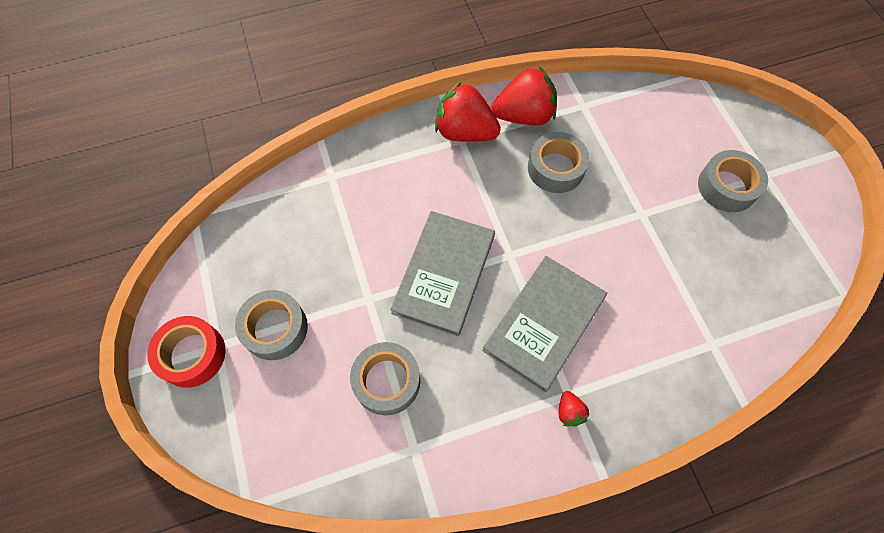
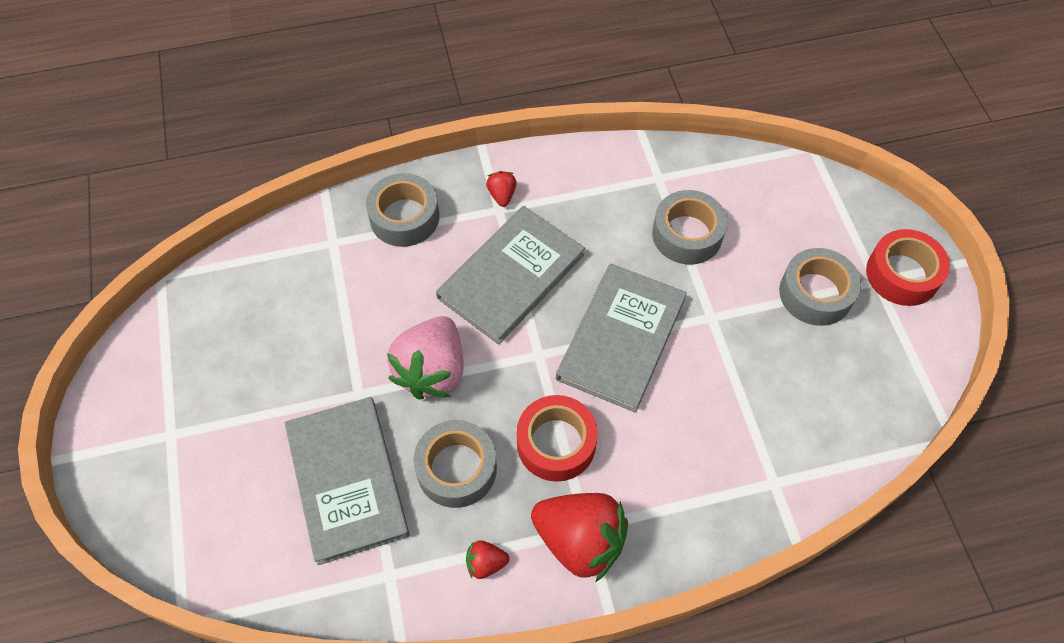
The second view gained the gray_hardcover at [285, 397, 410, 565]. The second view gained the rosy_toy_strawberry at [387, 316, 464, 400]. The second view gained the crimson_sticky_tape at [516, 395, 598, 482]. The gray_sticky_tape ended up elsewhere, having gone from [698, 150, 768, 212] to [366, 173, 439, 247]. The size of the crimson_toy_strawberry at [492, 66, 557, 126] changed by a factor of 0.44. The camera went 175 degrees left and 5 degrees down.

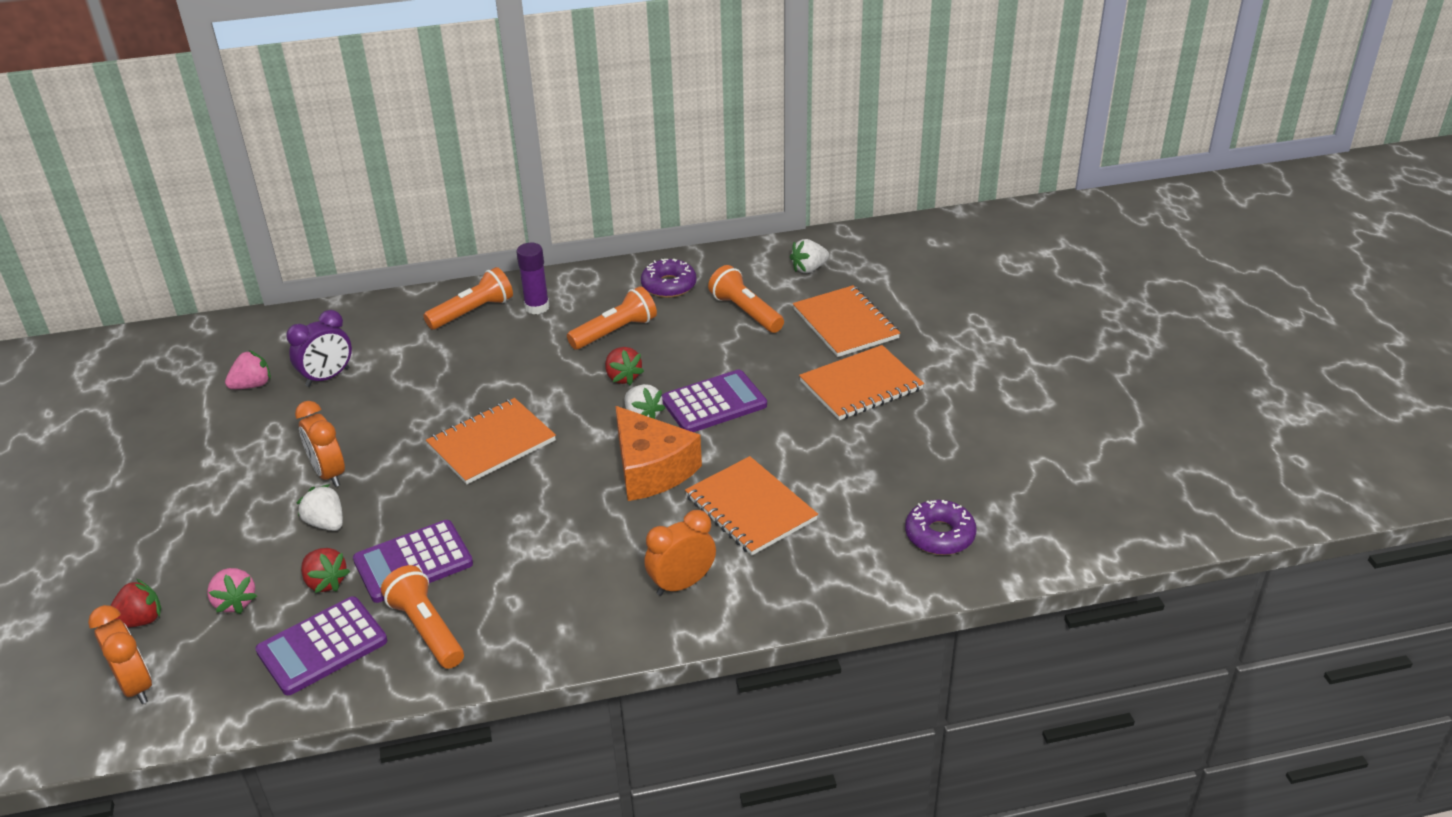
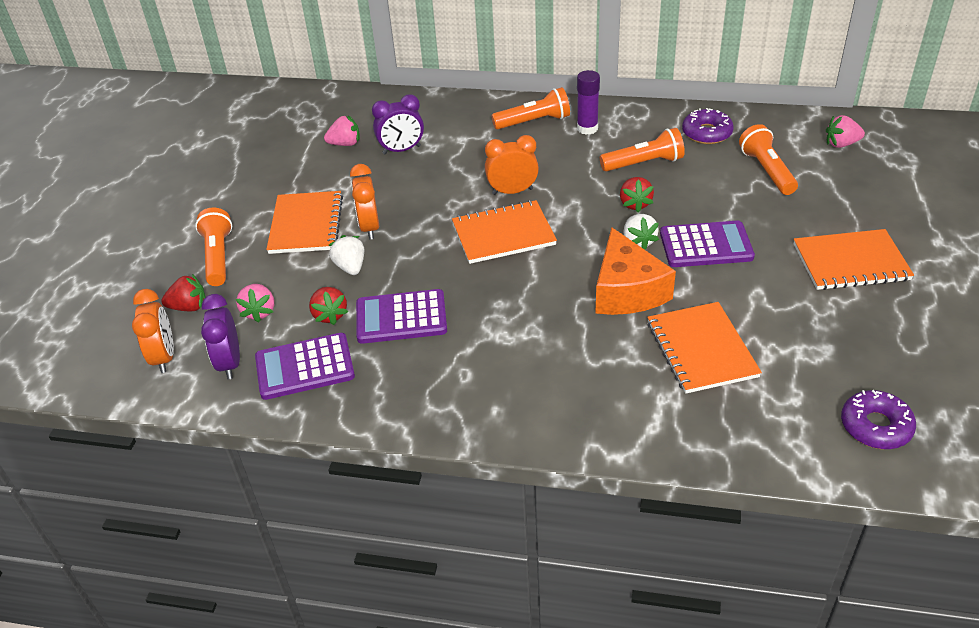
The second view gained the violet_clock at [201, 294, 240, 379]. The orange_torch ended up elsewhere, having gone from [381, 565, 464, 669] to [195, 207, 232, 286]. The orange_clock ended up elsewhere, having gone from [644, 510, 716, 596] to [485, 135, 539, 195]. The orange_exercise_book ended up elsewhere, having gone from [793, 285, 900, 357] to [266, 191, 343, 254]. What was the pure_white_toy_strawberry at [790, 239, 829, 273] turned into the rosy_toy_strawberry at [826, 115, 865, 148]. The camera went 25 degrees right and 5 degrees up.

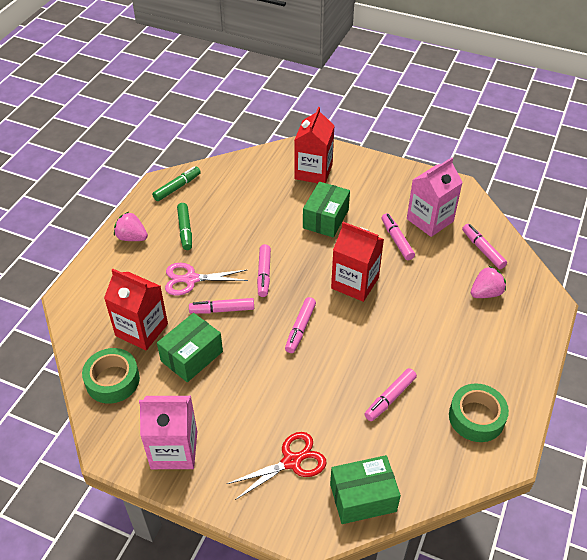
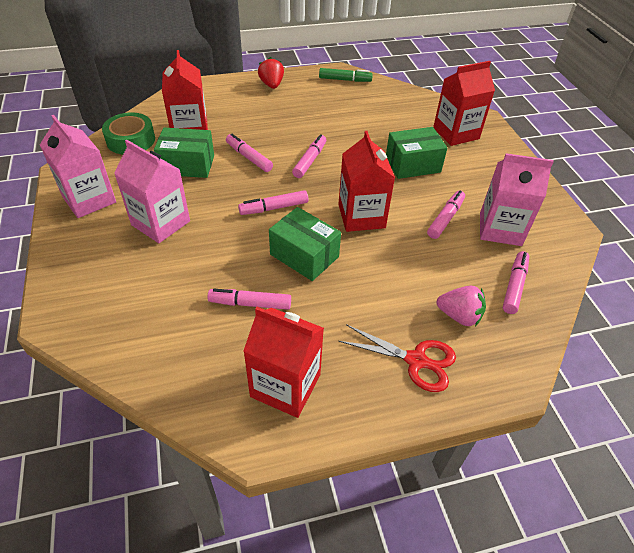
The second view lost the rosy_pair_of_scissors at [165, 263, 248, 295]. The second view lost the emerald_felt_pen at [177, 203, 192, 250]. The second view gained the rosy_juice_carton at [114, 140, 190, 243]. The crimson_pair_of_scissors ended up elsewhere, having gone from [227, 432, 327, 500] to [338, 324, 456, 392]. The emerald_parcel ended up elsewhere, having gone from [330, 455, 401, 524] to [269, 207, 341, 281]. Where the emerald_sticky_tape stood at [449, 384, 509, 442], the crimson_juice_carton came to stand at [243, 307, 324, 418]. What was the rosy_toy_strawberry at [114, 212, 148, 241] turned into the crimson_toy_strawberry at [258, 57, 284, 89]. The rosy_felt_pen at [257, 244, 271, 297] ended up facing another way, 150 degrees clockwise from before. The camera went 50 degrees right and 0 degrees up.

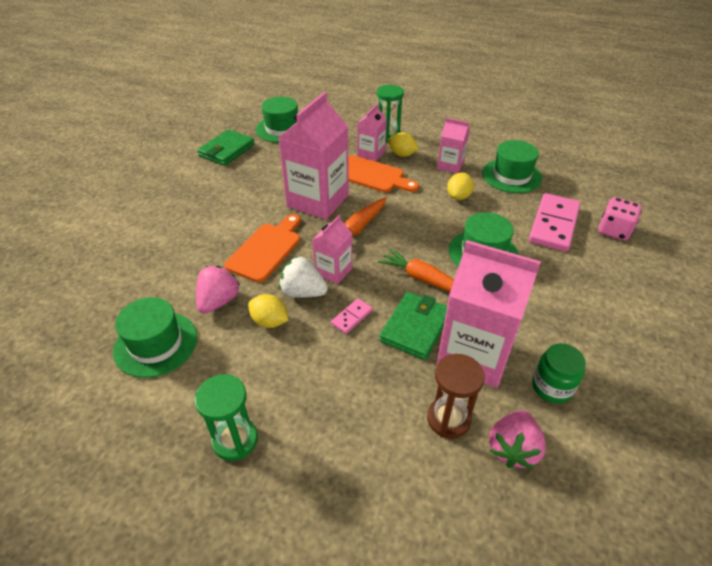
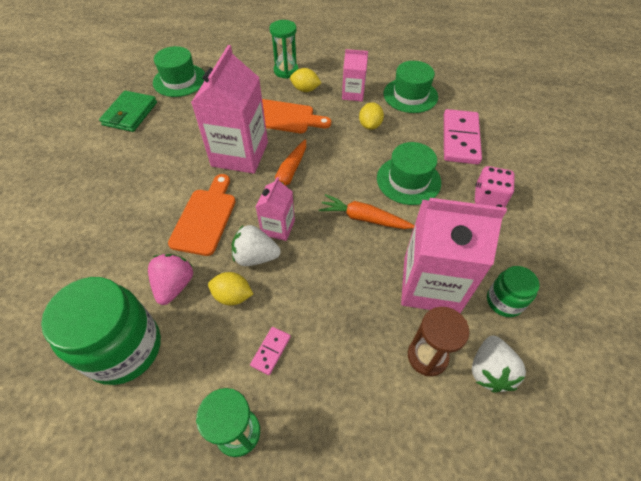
The second view lost the rosy_juice_carton at [357, 104, 387, 161]. The second view lost the emerald_card_wallet at [379, 292, 447, 360]. The rosy_domino_piece ended up elsewhere, having gone from [331, 298, 373, 334] to [250, 327, 291, 375]. The rosy_game_die ended up elsewhere, having gone from [598, 197, 642, 241] to [475, 166, 515, 207]. Where the emerald_hat stood at [113, 297, 197, 378], the emerald_jam_jar came to stand at [41, 277, 161, 385]. What was the rosy_toy_strawberry at [489, 410, 546, 468] turned into the pure_white_toy_strawberry at [472, 335, 526, 393]. The camera went 15 degrees left and 10 degrees up.

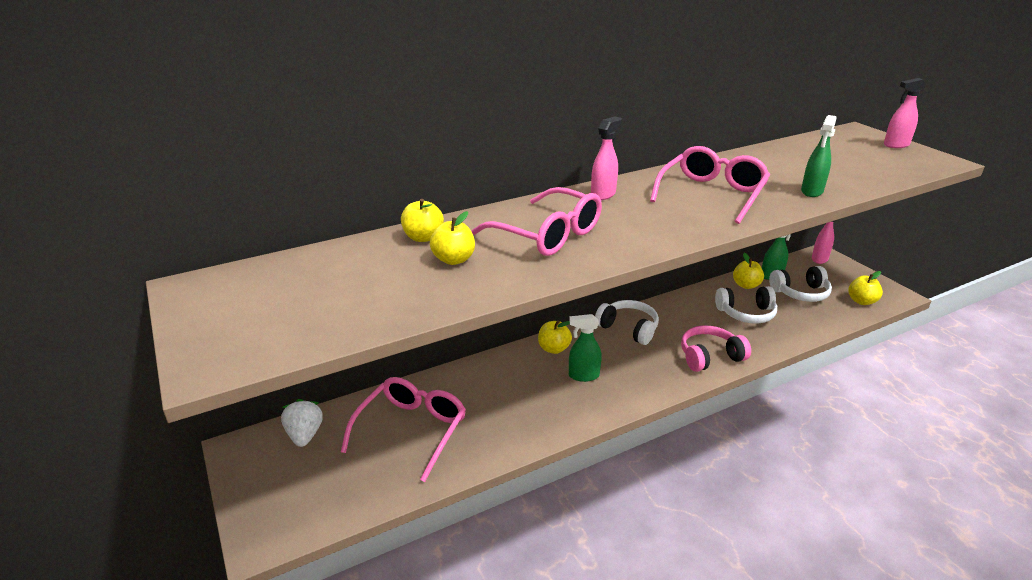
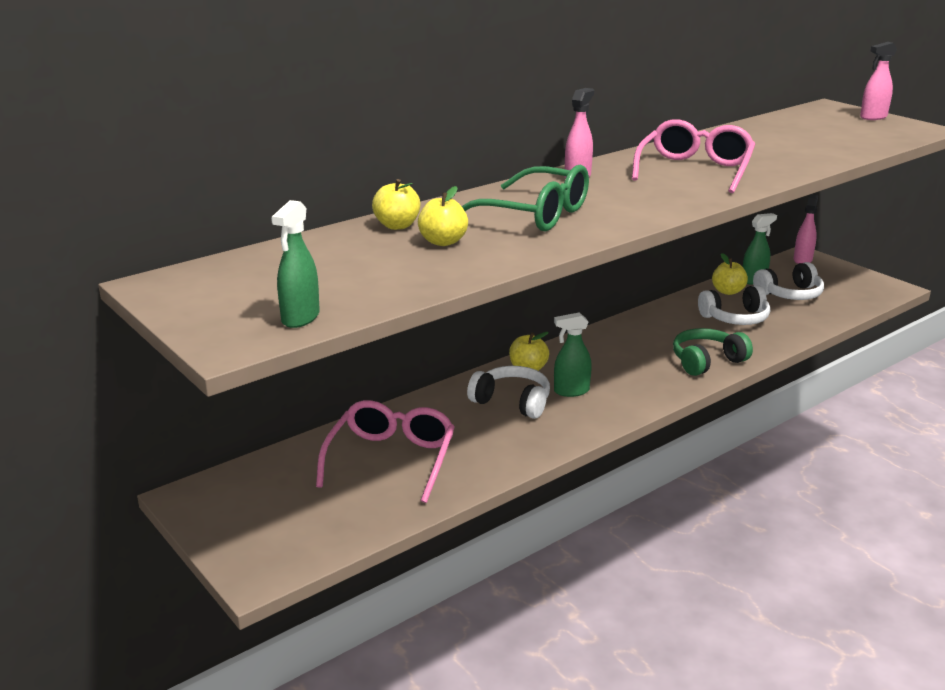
The second view lost the pure_white_toy_strawberry at [281, 399, 323, 447]. The second view lost the bright_yellow_toy_apple at [848, 271, 883, 305]. The pure_white_headset ended up elsewhere, having gone from [595, 300, 659, 345] to [467, 366, 550, 419]. The emerald_sprayer ended up elsewhere, having gone from [801, 115, 837, 197] to [271, 200, 320, 328]. What was the rosy_glasses at [471, 187, 602, 256] turned into the emerald_glasses at [462, 165, 589, 231]. What was the rosy_headset at [681, 325, 751, 372] turned into the emerald_headset at [673, 328, 753, 376]. The camera went 10 degrees left and 5 degrees down.

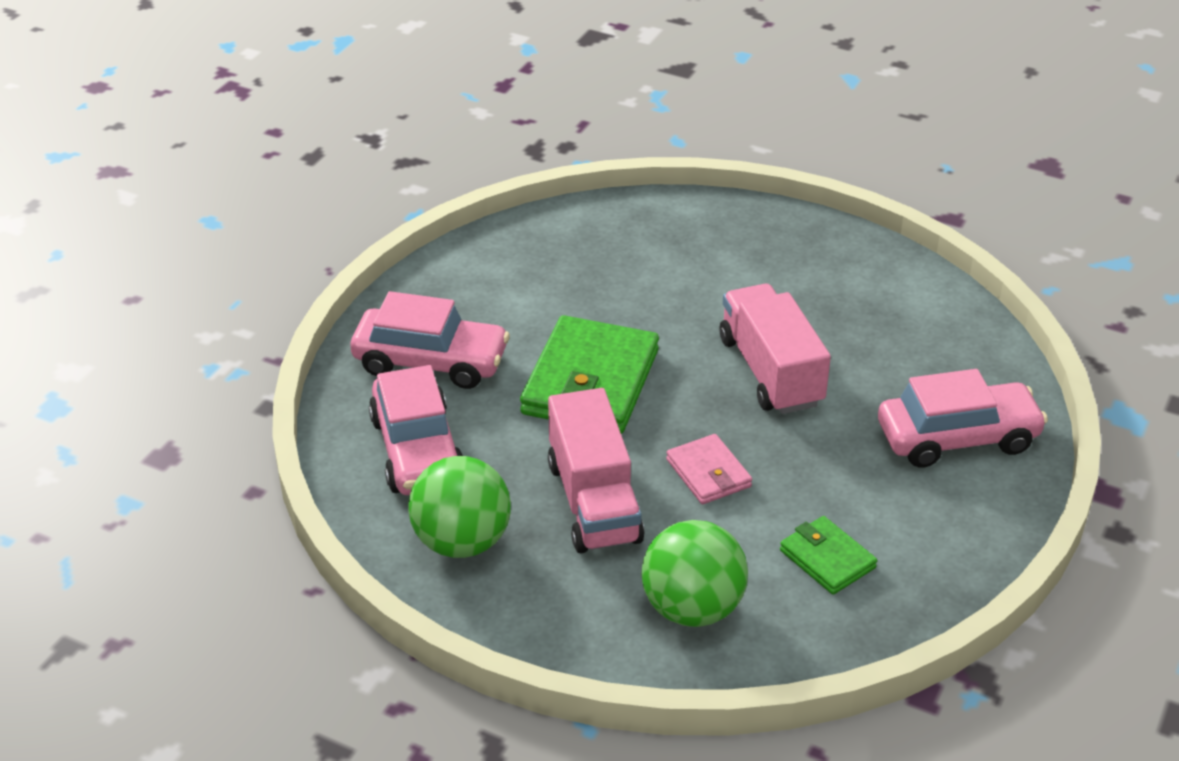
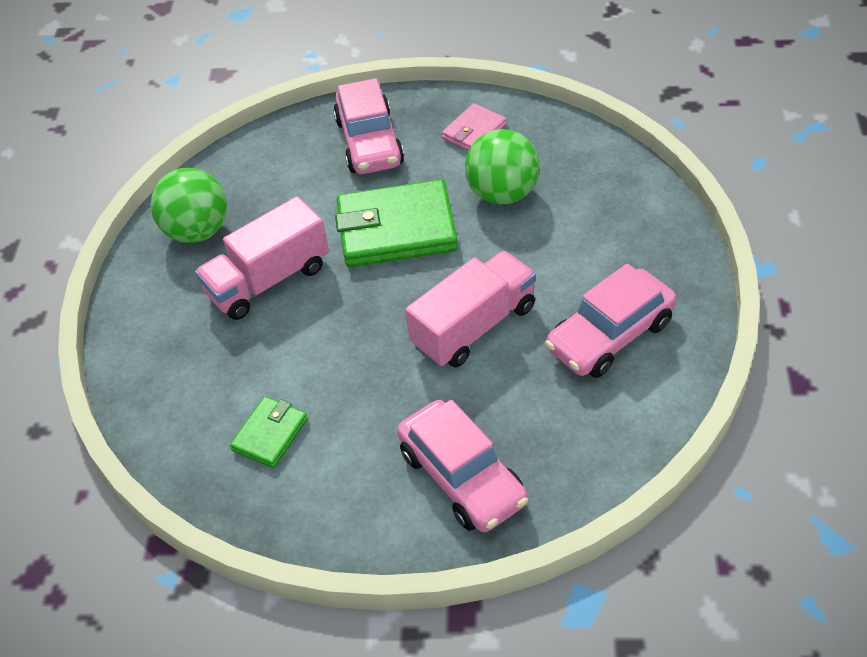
The rosy_automobile ended up elsewhere, having gone from [369, 365, 463, 495] to [545, 263, 677, 378]. The emerald_ball ended up elsewhere, having gone from [642, 520, 748, 627] to [465, 129, 540, 205]. The rosy_card_wallet ended up elsewhere, having gone from [666, 434, 752, 504] to [442, 103, 506, 151]. The camera went 70 degrees right and 10 degrees up.

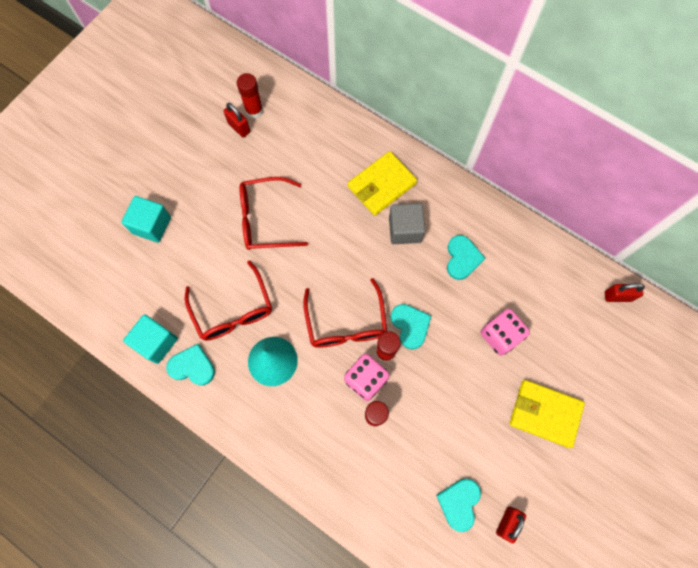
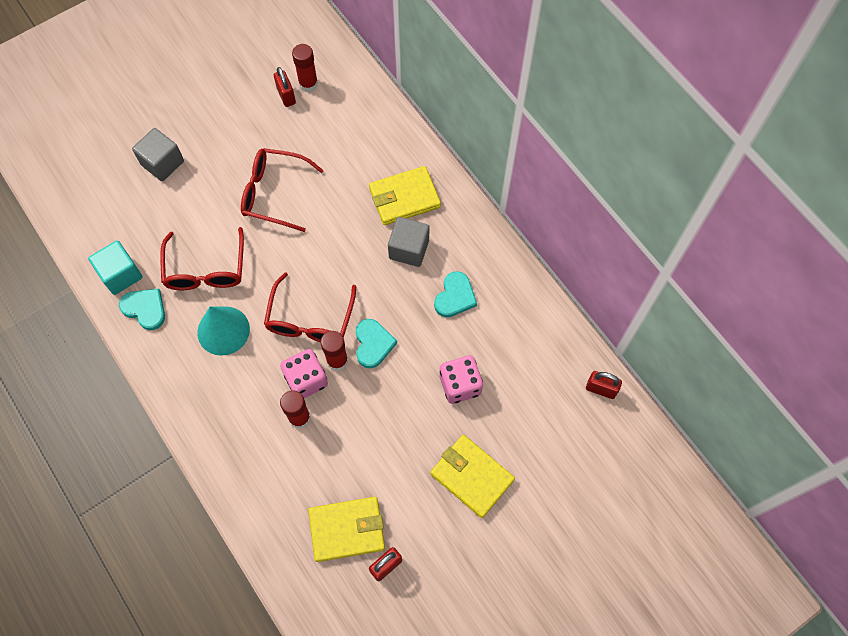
Where the turquoise_love_heart stood at [436, 478, 481, 532], the bright_yellow_card_wallet came to stand at [308, 497, 385, 562]. What was the turquoise_solid_cube at [121, 196, 171, 243] turned into the gray_solid_cube at [132, 128, 184, 181]. The camera went 20 degrees right and 5 degrees down.

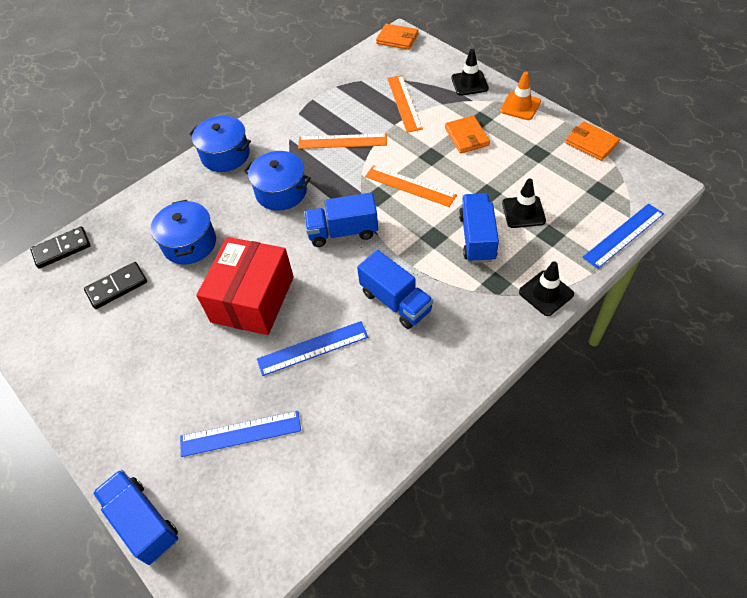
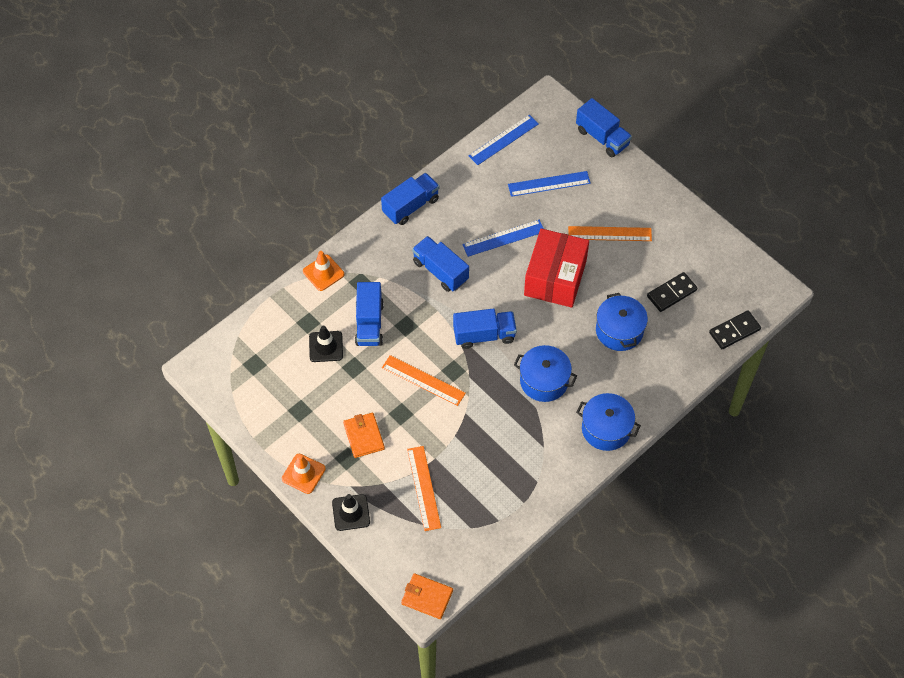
The second view lost the orange_card_wallet at [565, 122, 620, 161]. The second view gained the royal_blue_lorry at [381, 173, 439, 225]. The orange_ruler ended up elsewhere, having gone from [298, 133, 387, 149] to [568, 226, 652, 241]. The royal_blue_ruler ended up elsewhere, having gone from [582, 203, 664, 269] to [468, 115, 539, 165]. What was the black_safety_cone at [519, 261, 574, 316] turned into the orange_safety_cone at [303, 251, 344, 291]. The camera went 175 degrees right and 5 degrees up.

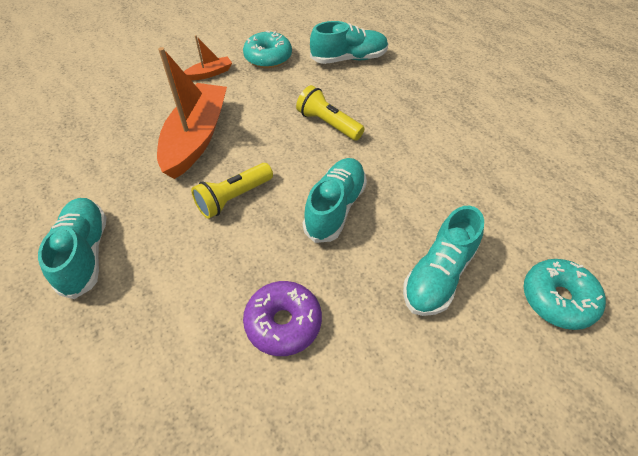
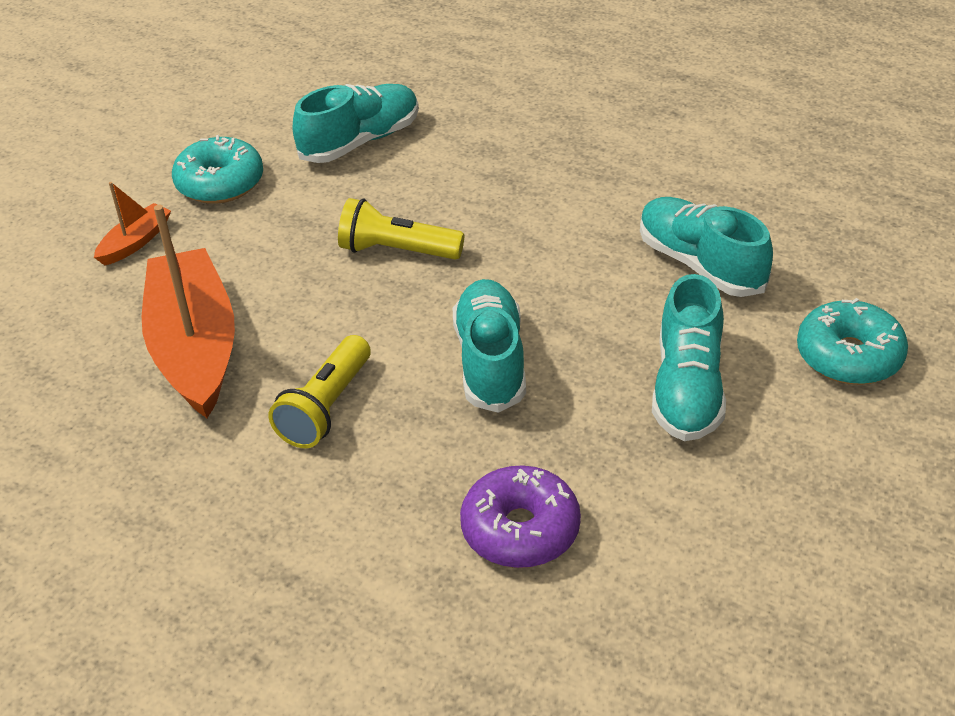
The turquoise_sneaker ended up elsewhere, having gone from [38, 198, 107, 299] to [640, 197, 773, 297]. The camera went 25 degrees left and 10 degrees down.

